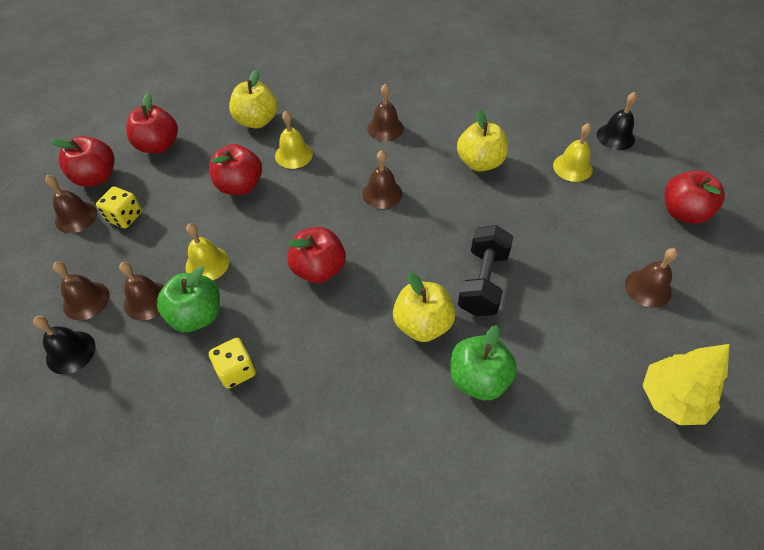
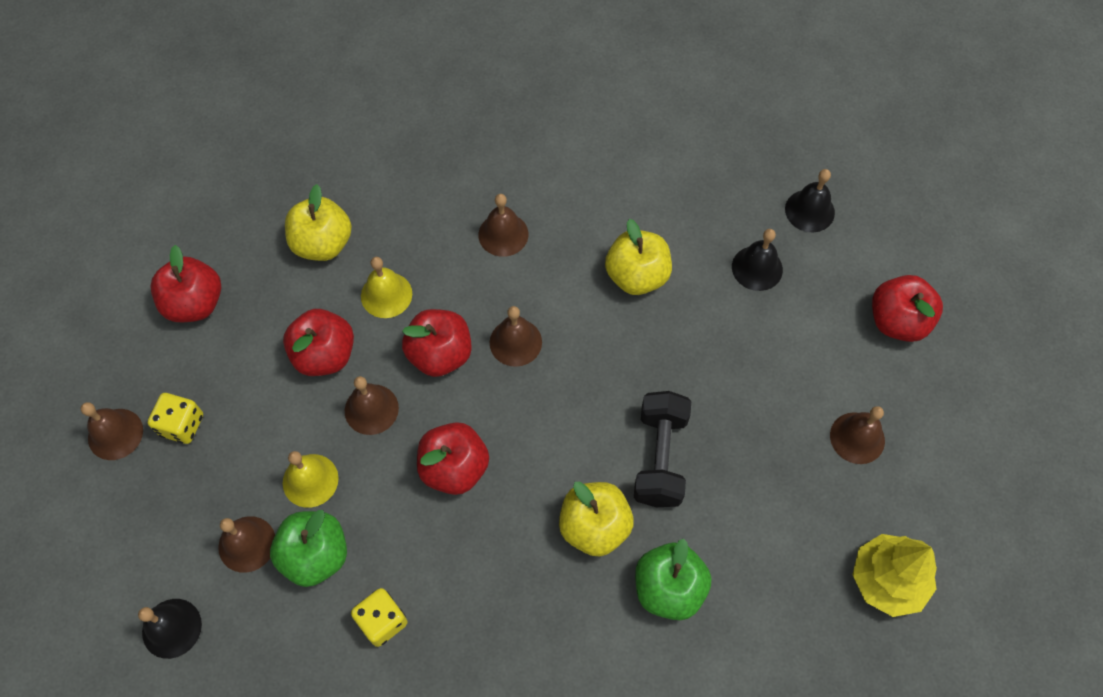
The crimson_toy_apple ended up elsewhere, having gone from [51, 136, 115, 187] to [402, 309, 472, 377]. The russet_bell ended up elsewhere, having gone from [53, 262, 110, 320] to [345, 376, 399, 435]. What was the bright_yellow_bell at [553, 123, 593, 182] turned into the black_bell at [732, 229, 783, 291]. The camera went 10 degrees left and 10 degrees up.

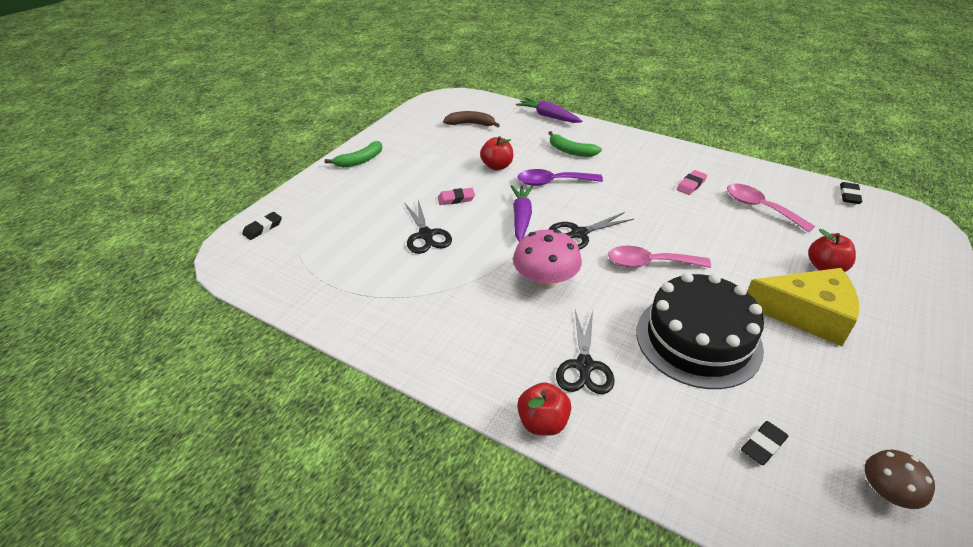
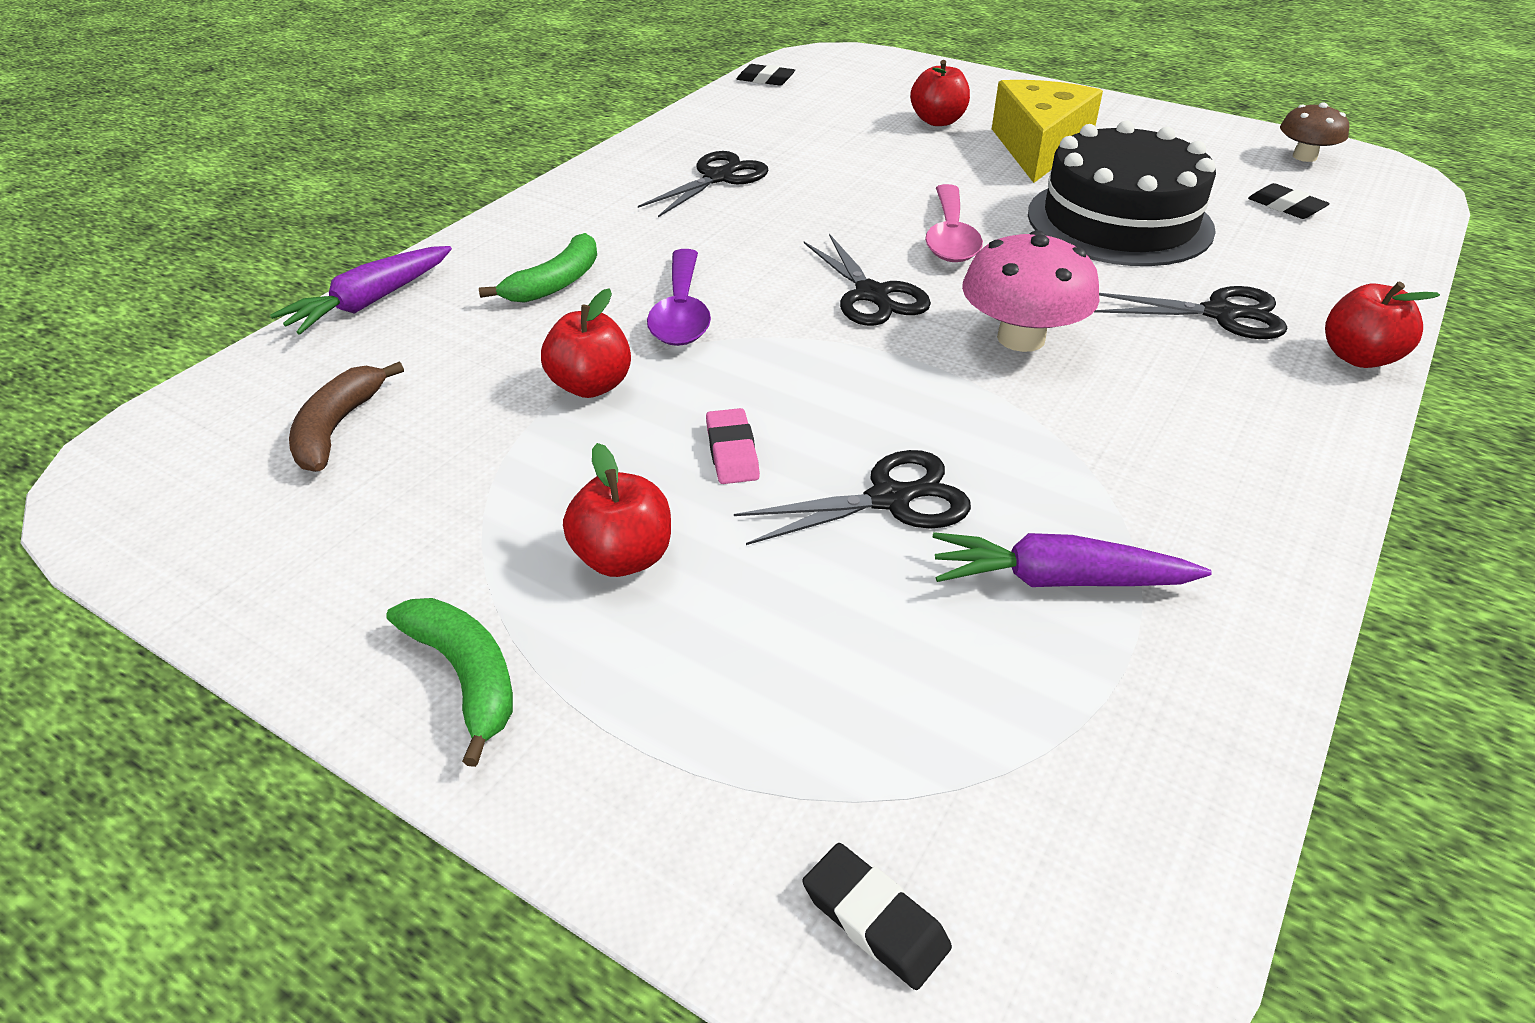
The second view lost the rosy_teaspoon at [727, 184, 815, 232]. The second view gained the crimson_toy_apple at [563, 443, 671, 577]. The violet_carrot ended up elsewhere, having gone from [511, 185, 533, 242] to [933, 532, 1212, 587]. Where the rosy_pencil_eraser stood at [677, 170, 707, 195], the black_pair_of_scissors came to stand at [638, 151, 768, 217]. The camera went 90 degrees left and 0 degrees up.

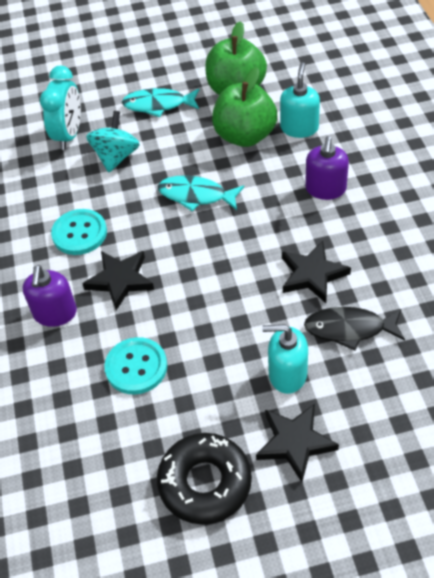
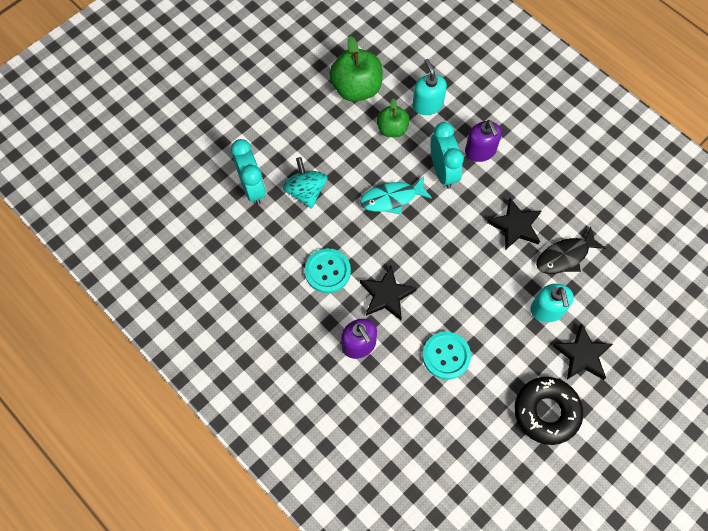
The second view lost the turquoise_toy_fish at [122, 88, 199, 117]. The second view gained the turquoise_clock at [430, 122, 464, 189]. The turquoise_soap_dispenser at [262, 324, 308, 394] ended up facing another way, 75 degrees counterclockwise from before. The size of the emerald_toy_apple at [212, 67, 277, 147] changed by a factor of 0.61. The camera went 35 degrees left and 15 degrees up.

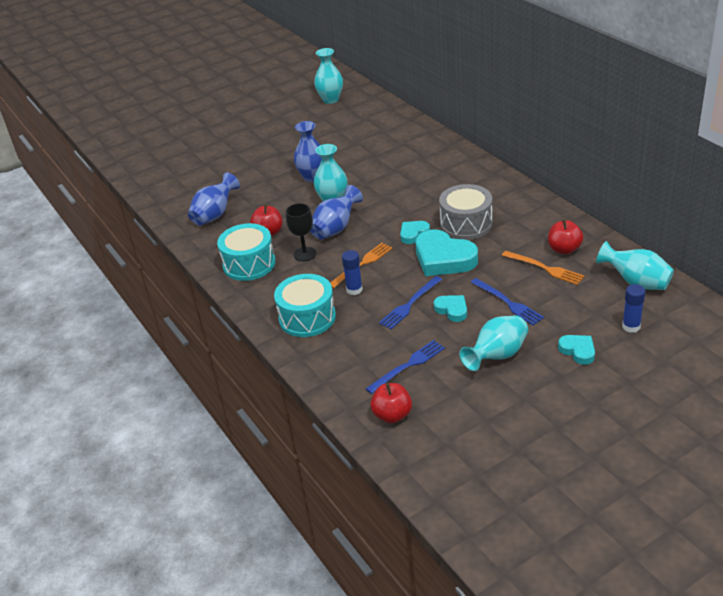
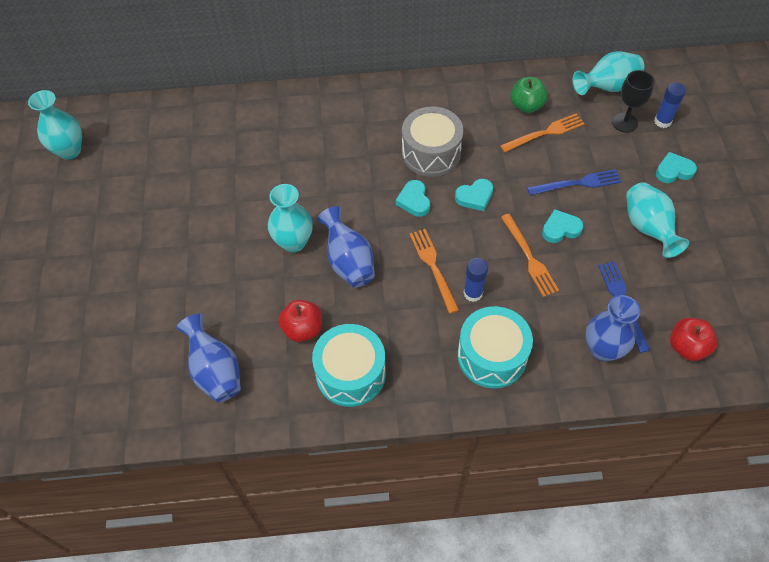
The black_goblet ended up elsewhere, having gone from [286, 203, 316, 261] to [612, 70, 655, 133]. The royal_blue_tall_vase ended up elsewhere, having gone from [294, 121, 322, 182] to [585, 295, 640, 362]. What was the royal_blue_table_fork at [379, 276, 443, 329] turned into the orange_table_fork at [501, 214, 559, 297]. What was the crimson_toy_apple at [548, 219, 583, 254] turned into the emerald_toy_apple at [511, 77, 548, 113]. The size of the turquoise_love_heart at [415, 229, 478, 276] changed by a factor of 0.52. The camera went 65 degrees left and 20 degrees up.

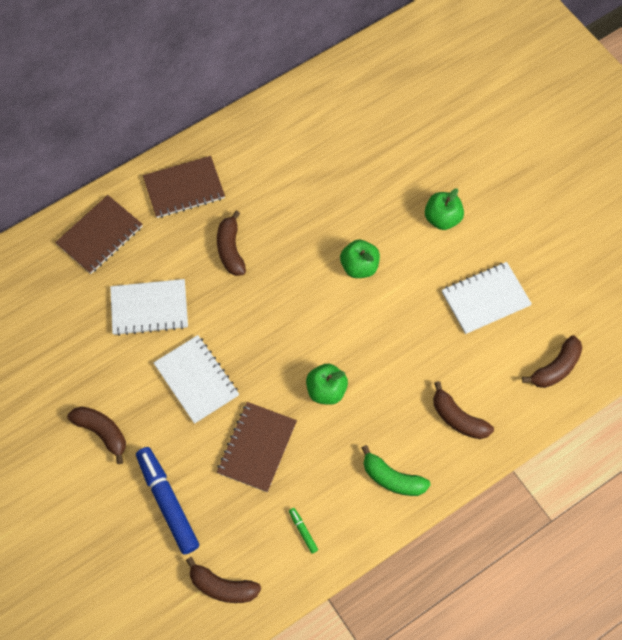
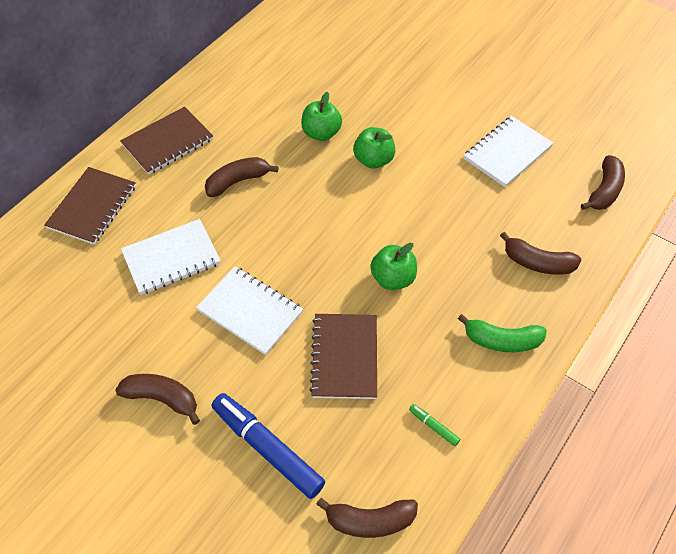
The emerald_toy_apple ended up elsewhere, having gone from [425, 188, 464, 230] to [301, 92, 342, 141]. The russet_toy_banana at [217, 211, 246, 276] ended up facing another way, 90 degrees clockwise from before. The camera went 20 degrees left and 10 degrees down.

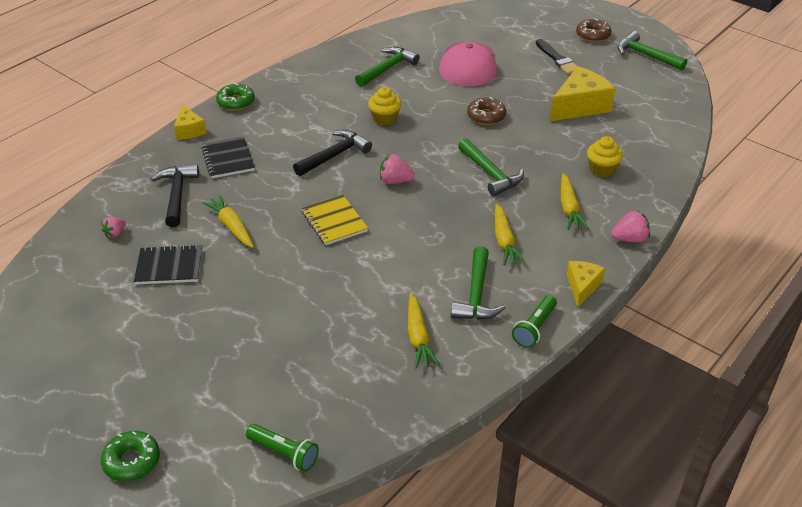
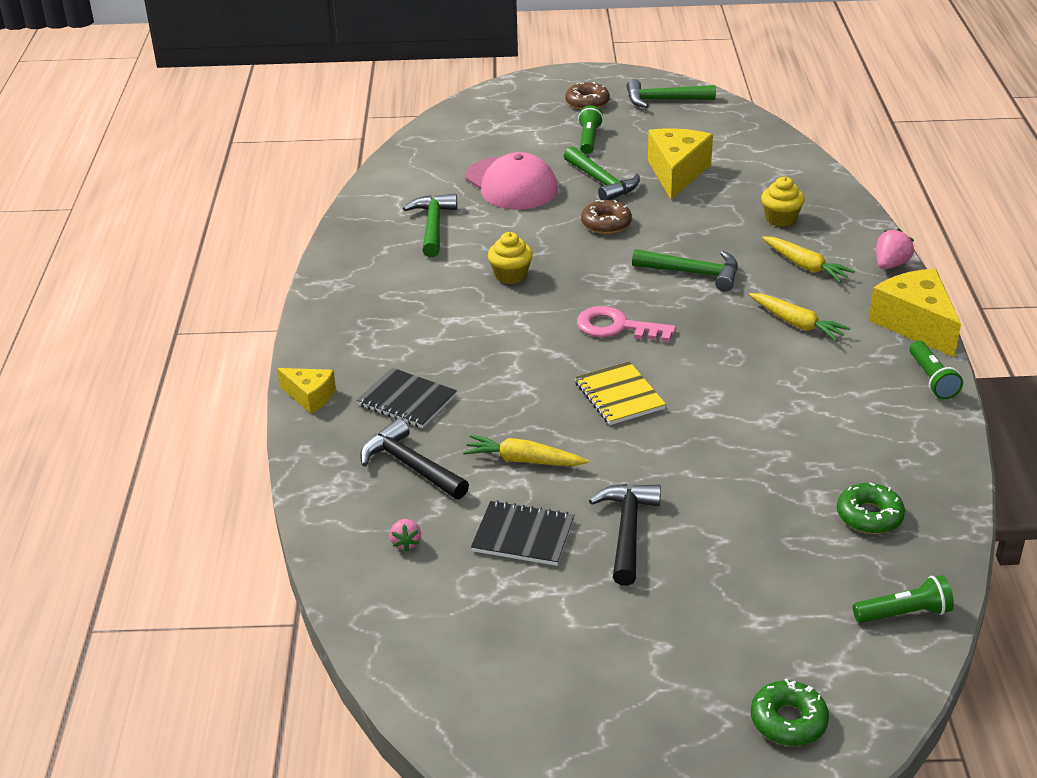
The second view lost the bright_yellow_carrot at [408, 293, 440, 369]. The emerald_glazed_donut ended up elsewhere, having gone from [216, 83, 255, 111] to [837, 482, 905, 534]. The black_hammer ended up elsewhere, having gone from [293, 130, 372, 176] to [589, 484, 661, 586]. The emerald_hammer ended up elsewhere, having gone from [451, 246, 506, 320] to [564, 146, 640, 200]. Where the rosy_toy_strawberry stood at [380, 154, 415, 184], the rosy_key came to stand at [577, 306, 676, 342]. Where the black_paint_brush stood at [536, 39, 577, 74], the emerald_torch came to stand at [578, 105, 603, 154]. The black_exercise_book at [134, 244, 202, 284] ended up facing another way, 60 degrees clockwise from before. The bright_yellow_exercise_book at [301, 195, 368, 245] ended up facing another way, 45 degrees clockwise from before. The size of the bright_yellow_cheese at [567, 261, 605, 307] changed by a factor of 1.76. The camera went 40 degrees left and 5 degrees down.

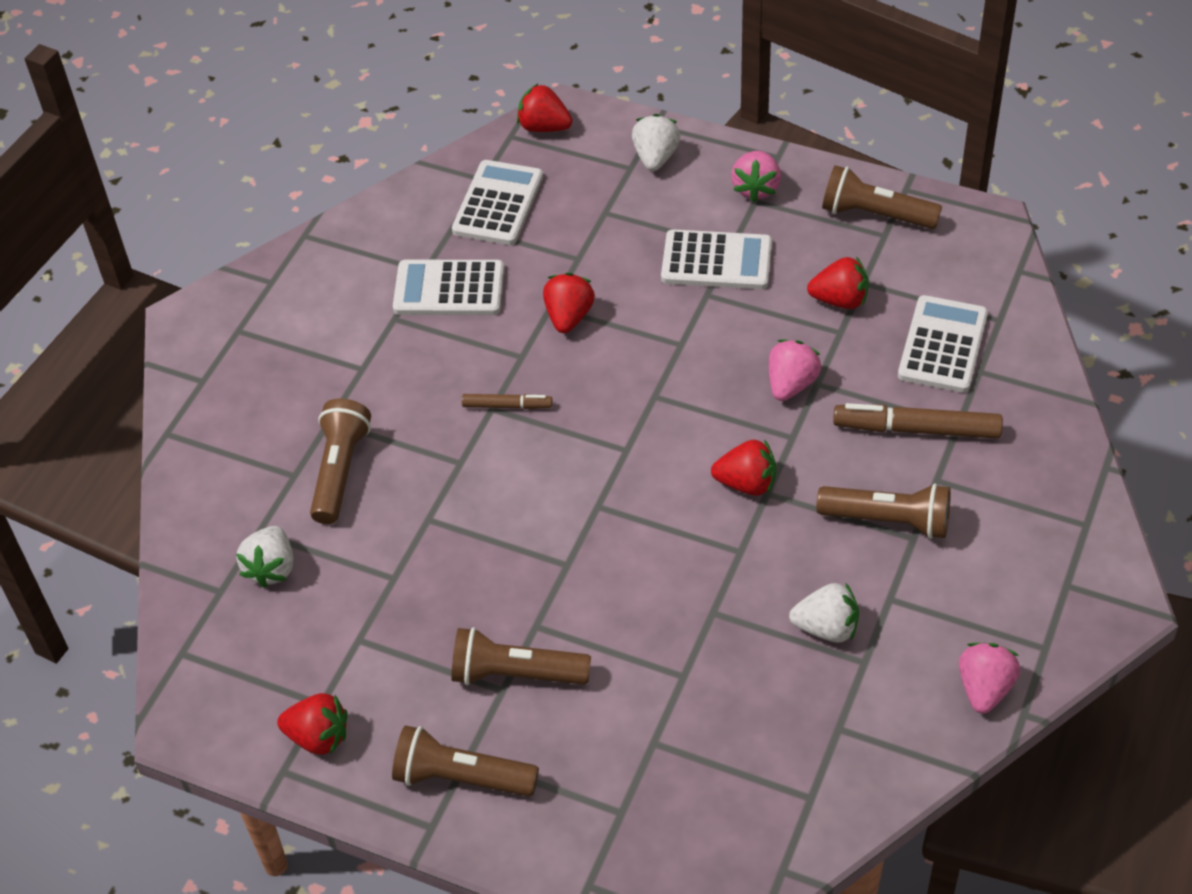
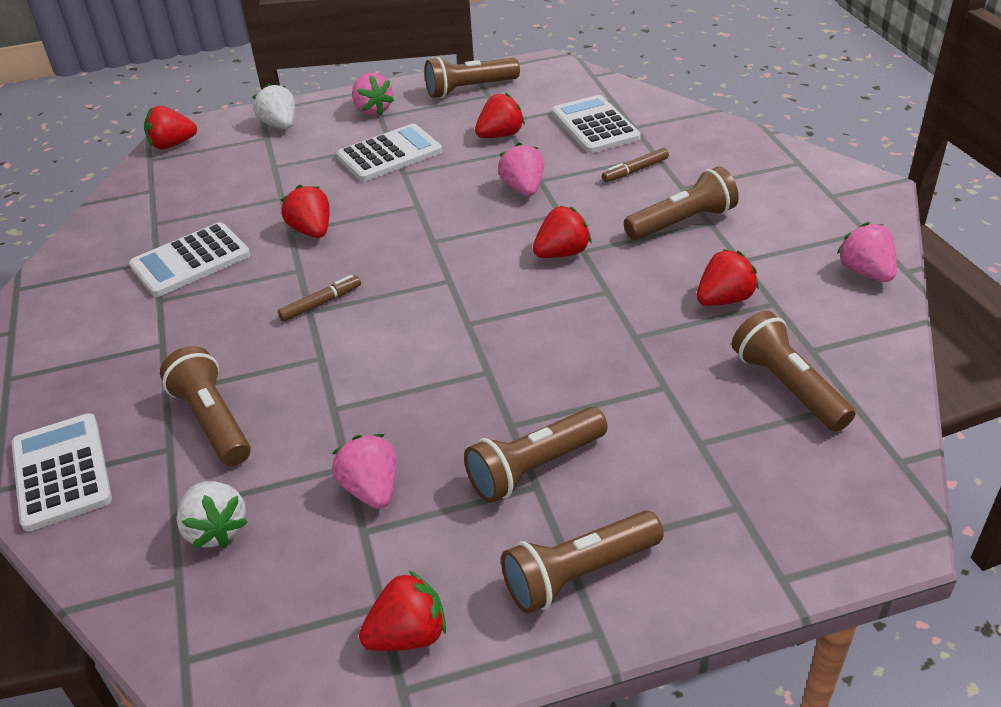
The second view gained the rosy_toy_strawberry at [332, 434, 396, 509]. The second view gained the russet_torch at [732, 310, 855, 432]. The pure_white_calculator ended up elsewhere, having gone from [452, 160, 543, 245] to [11, 413, 112, 532]. What was the pure_white_toy_strawberry at [789, 583, 859, 643] turned into the crimson_toy_strawberry at [697, 249, 759, 306]. The size of the russet_felt_pen at [833, 403, 1003, 439] changed by a factor of 0.56. The camera went 40 degrees left and 10 degrees down.

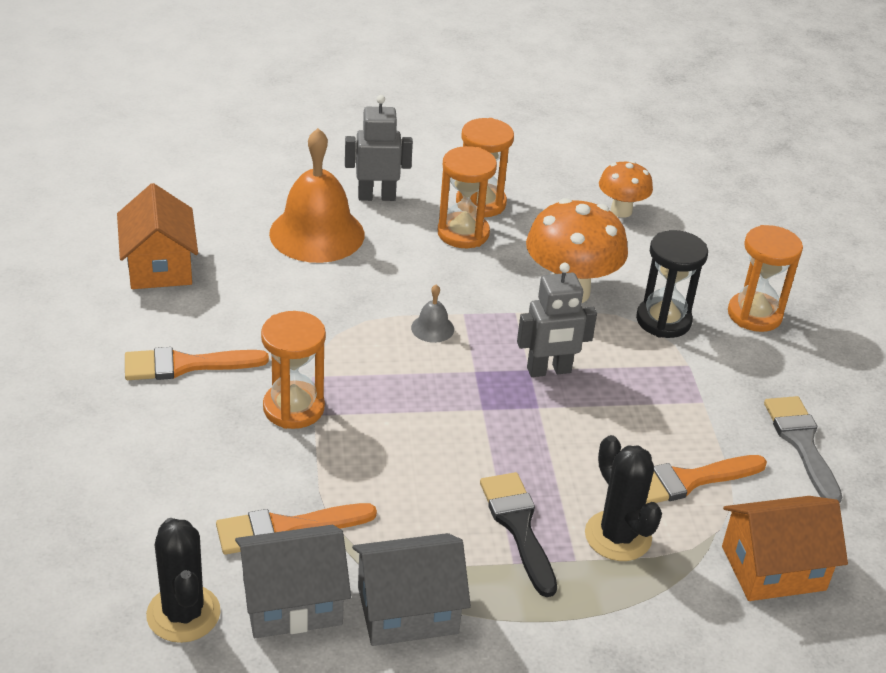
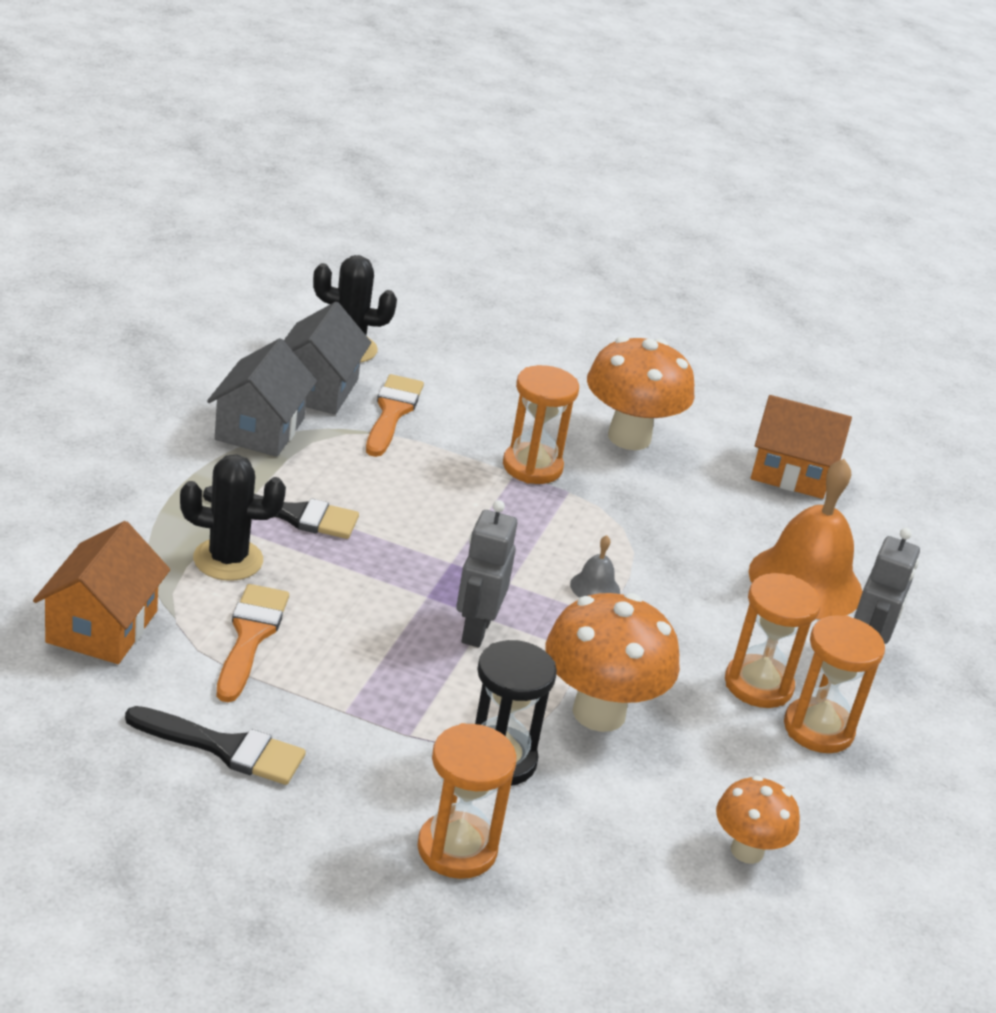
Where the orange_paint_brush stood at [125, 347, 269, 380], the orange_mushroom came to stand at [587, 336, 695, 450]. What was the gray_paint_brush at [764, 396, 842, 503] turned into the black_paint_brush at [125, 706, 306, 785]. The camera went 115 degrees right and 5 degrees down.

